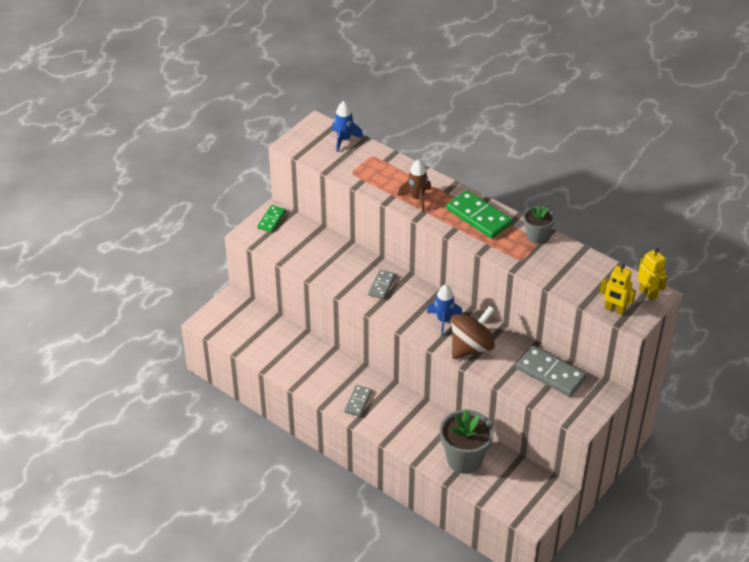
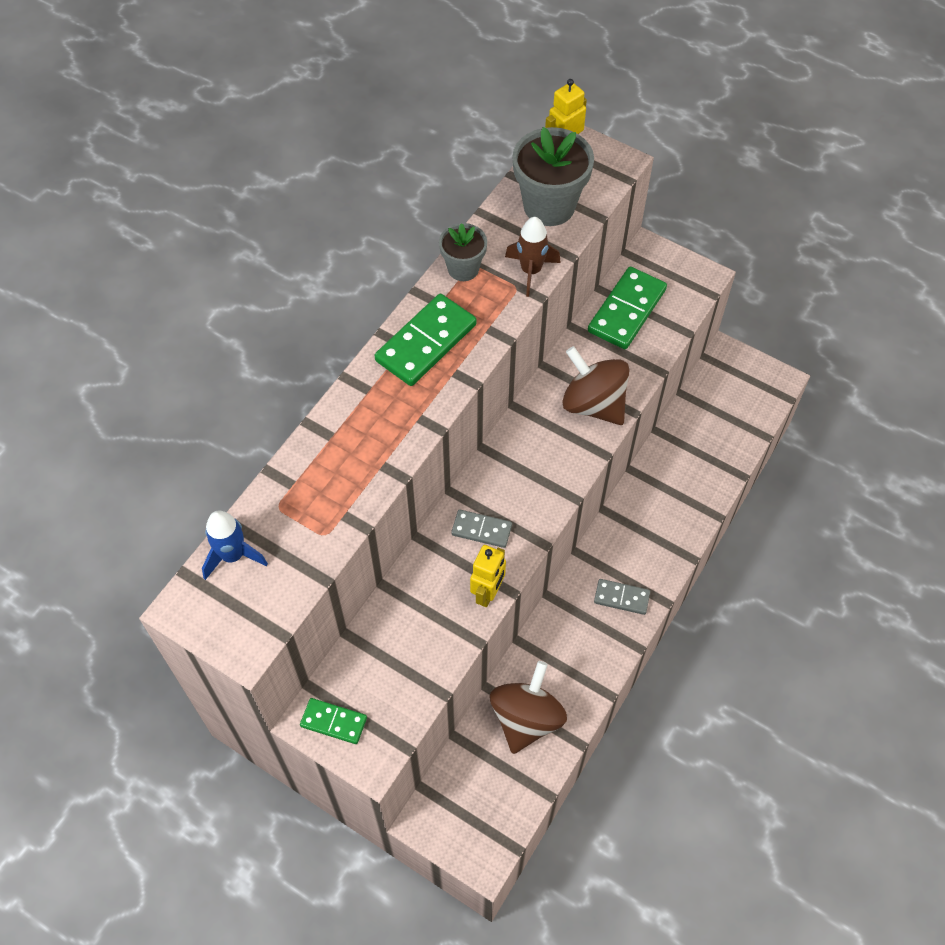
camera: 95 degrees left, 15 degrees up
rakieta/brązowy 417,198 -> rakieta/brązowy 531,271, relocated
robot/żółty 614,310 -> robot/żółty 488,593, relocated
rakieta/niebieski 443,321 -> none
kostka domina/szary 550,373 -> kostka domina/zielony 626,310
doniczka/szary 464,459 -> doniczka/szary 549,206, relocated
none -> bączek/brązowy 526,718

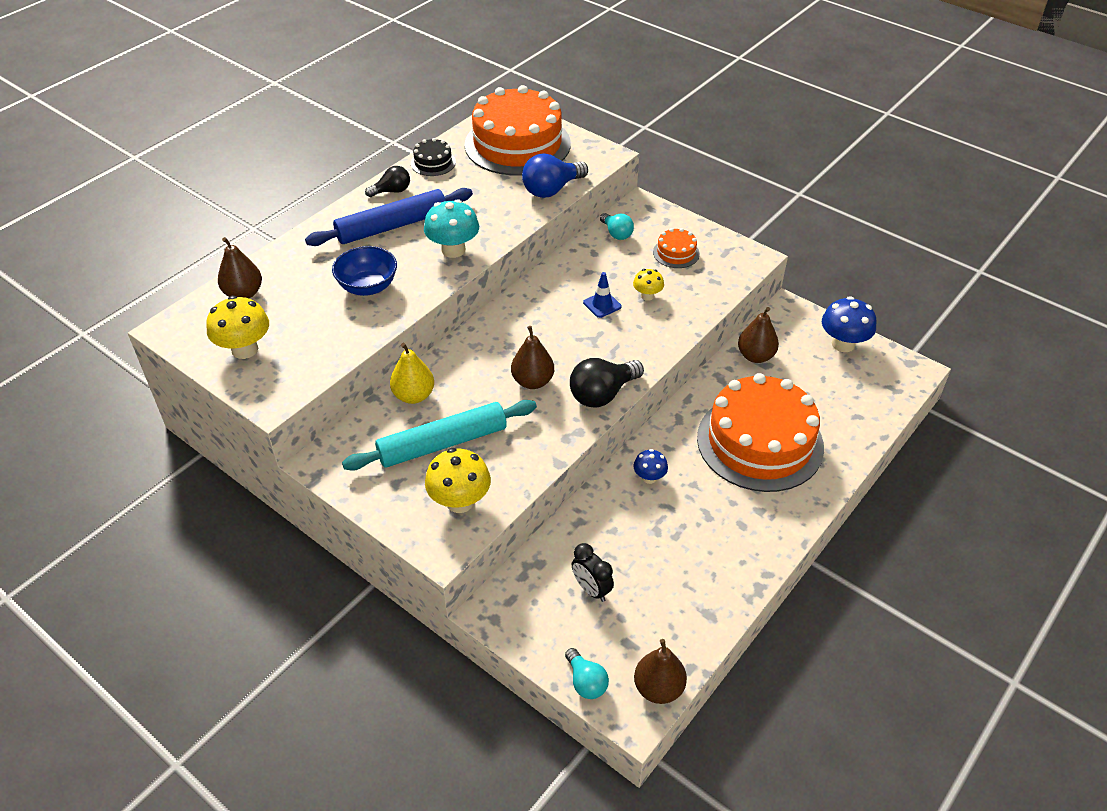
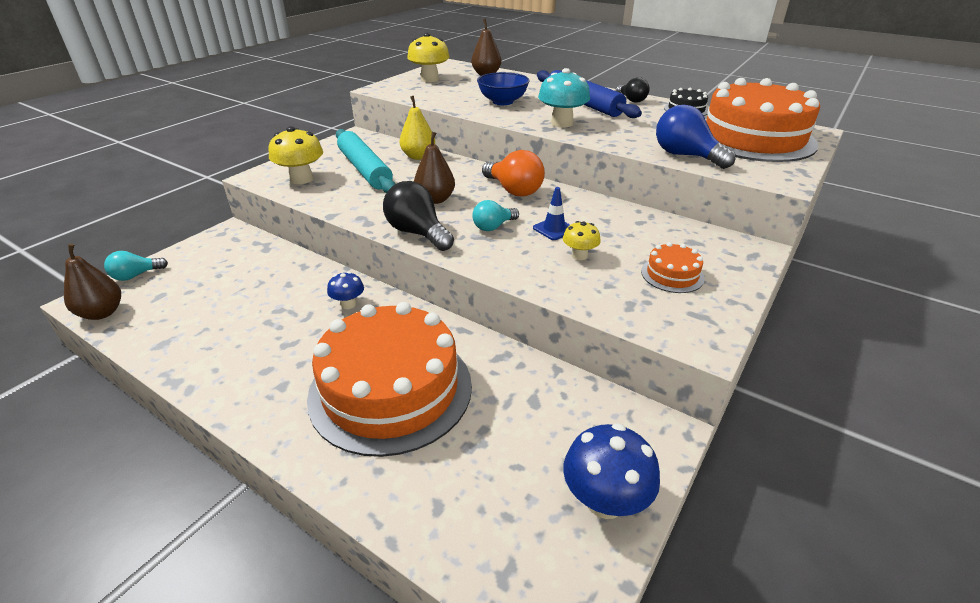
camera: 85 degrees right, 10 degrees down
żarówka/turkusowy 616,233 -> żarówka/turkusowy 493,227, relocated
gruszka/brązowy 755,356 -> none
budzik/czarny 591,589 -> none
none -> żarówka/pomarańczowy 513,190

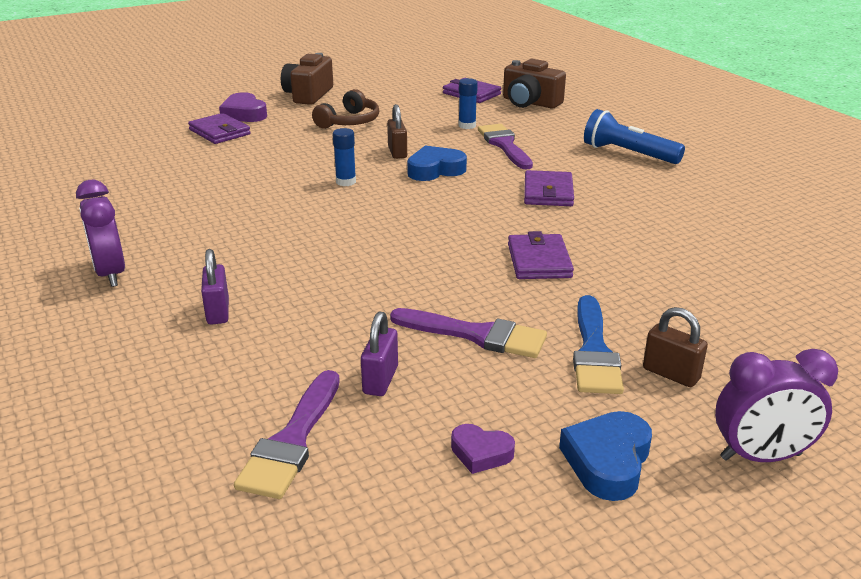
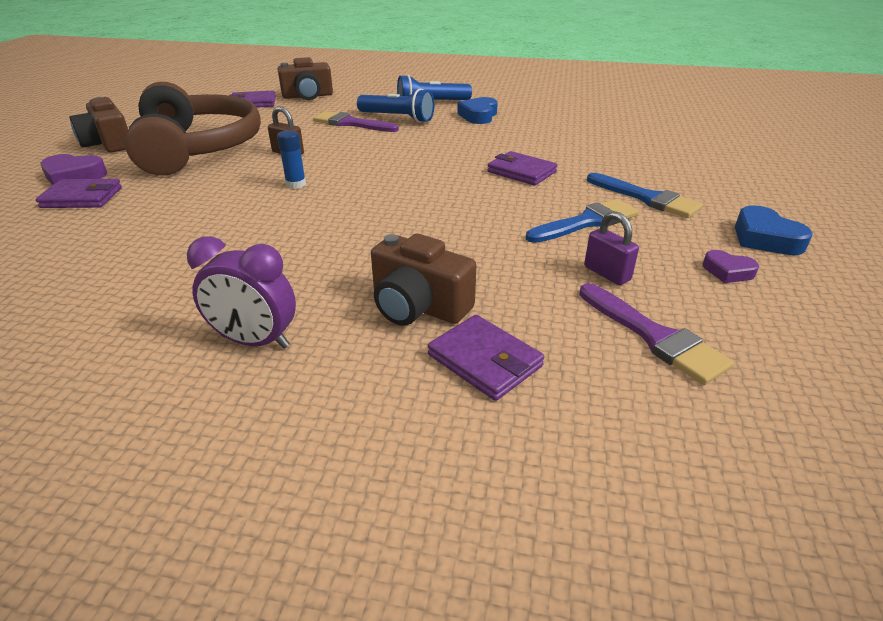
camera: 50 degrees left, 5 degrees up
klej w sztyfcie/niebieski 467,126 -> none
słuchawki/brązowy 349,122 -> słuchawki/brązowy 197,148, x2.18
serce/niebieski 435,170 -> serce/niebieski 478,116, relocated
portfel/fioletowy 548,192 -> portfel/fioletowy 485,360, relocated
kłódka/fioletowy 218,312 -> aparat fotograficzny/brązowy 418,306
kłódka/brązowy 671,374 -> none
pędzel/fioletowy 476,335 -> pędzel/niebieski 587,222
budzik/fioletowy 760,456 -> none
serce/fioletowy 481,453 -> serce/fioletowy 727,271, 60 degrees clockwise
none -> latarka/niebieski 397,118

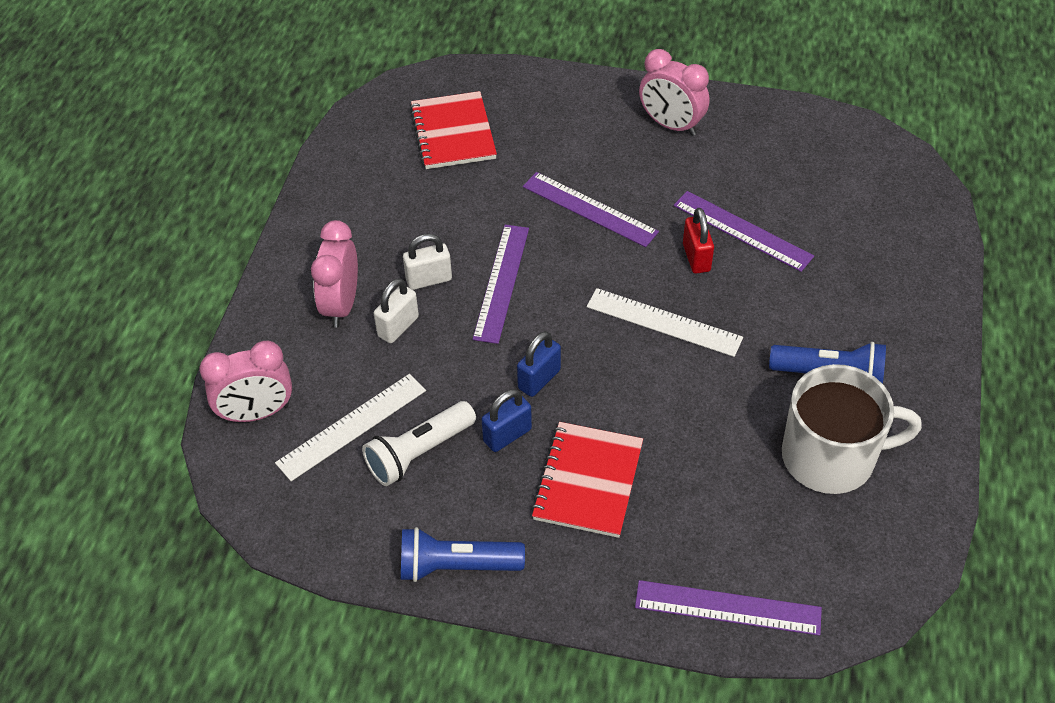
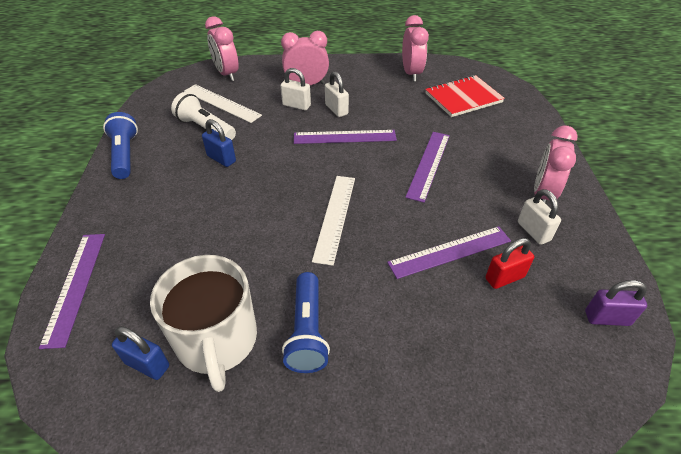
camera: 75 degrees right, 5 degrees down
linijka/fioletowy 742,231 -> linijka/fioletowy 450,252, 45 degrees clockwise
kłódka/czerwony 696,257 -> kłódka/czerwony 504,278, relocated
kłódka/niebieski 539,379 -> kłódka/niebieski 147,364, relocated
zeszyt/czerwony 588,481 -> none
none -> budzik/różowy 411,73
none -> kłódka/biały 533,231
none -> kłódka/fioletowy 607,318

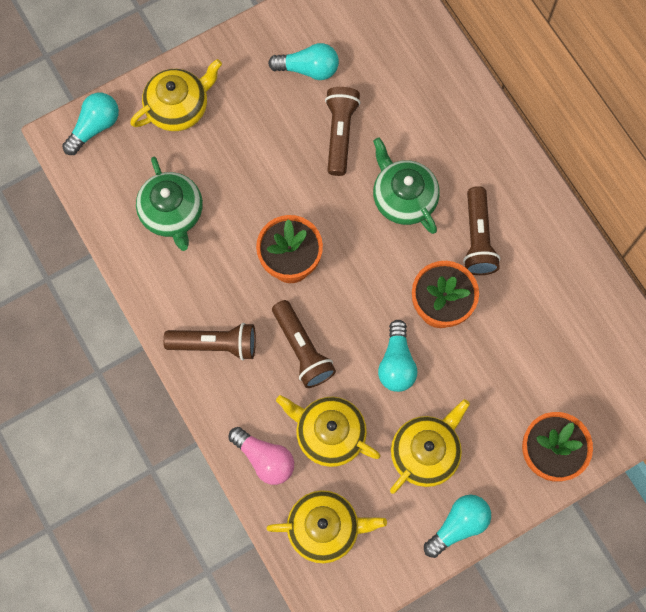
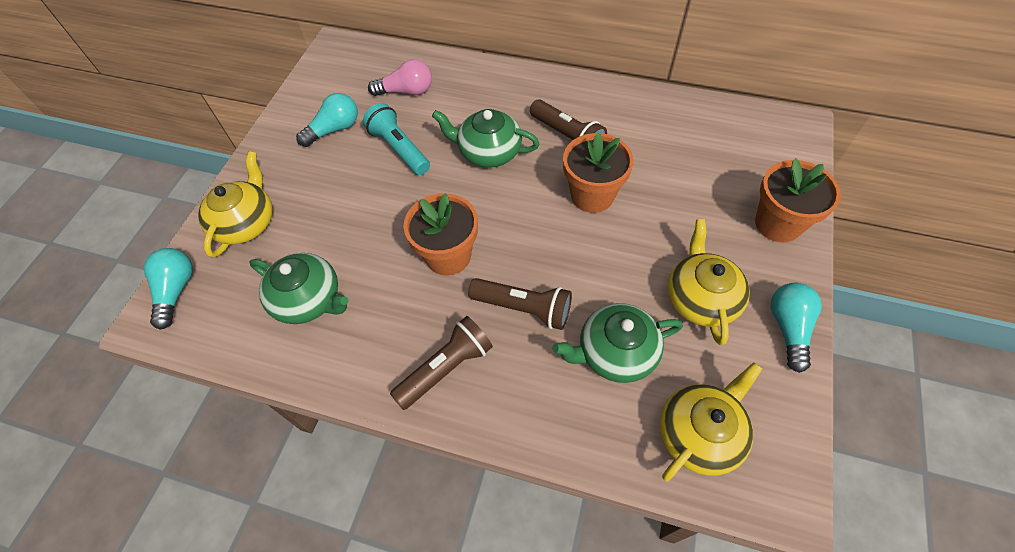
camera: 40 degrees left, 15 degrees down
latarka/brązowy 340,134 -> latarka/turkusowy 399,149
żarówka/turkusowy 396,363 -> none
imbryk/żółty 329,433 -> imbryk/zielony 615,352
żarówka/różowy 264,459 -> żarówka/różowy 406,91, relocated

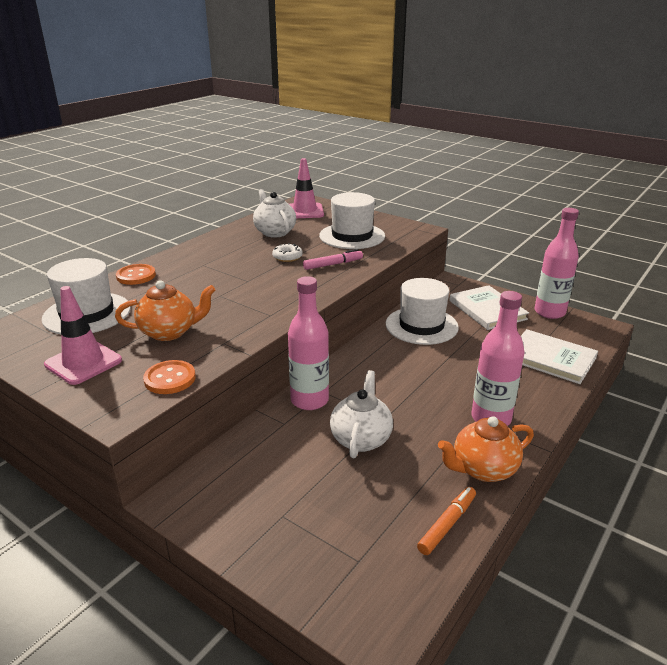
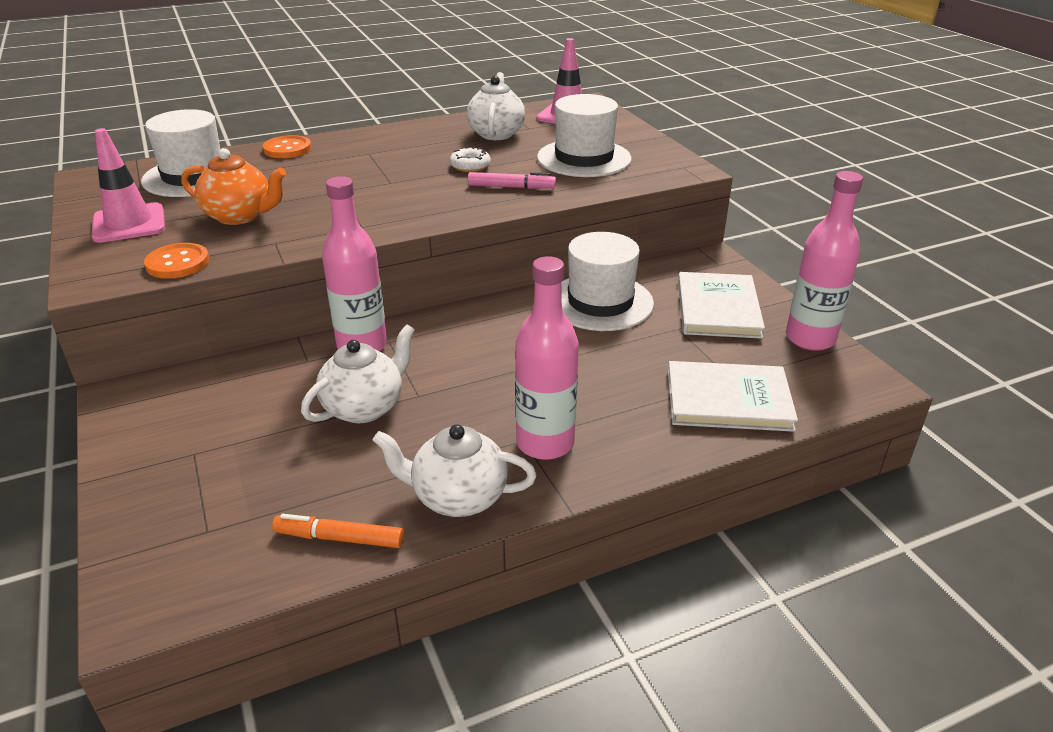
camera: 30 degrees right, 5 degrees up
książka/biały 551,359 -> książka/biały 728,400, 60 degrees counterclockwise
imbryk/pomarańczowy 483,469 -> imbryk/biały 457,497
flamaster/pomarańczowy 447,524 -> flamaster/pomarańczowy 339,538, 150 degrees counterclockwise

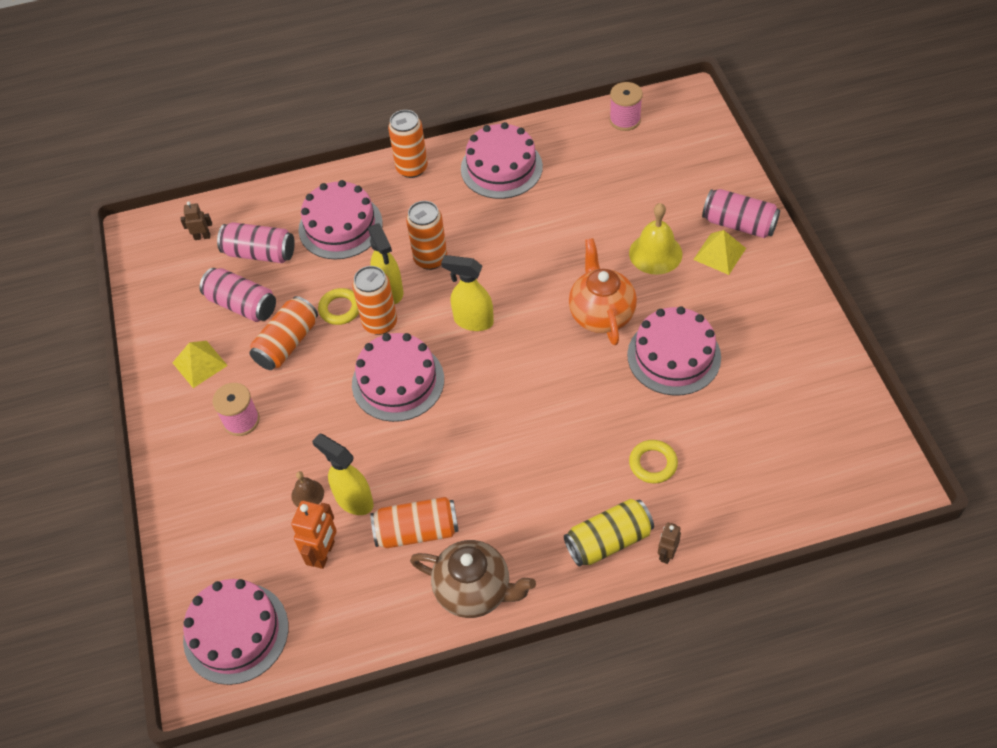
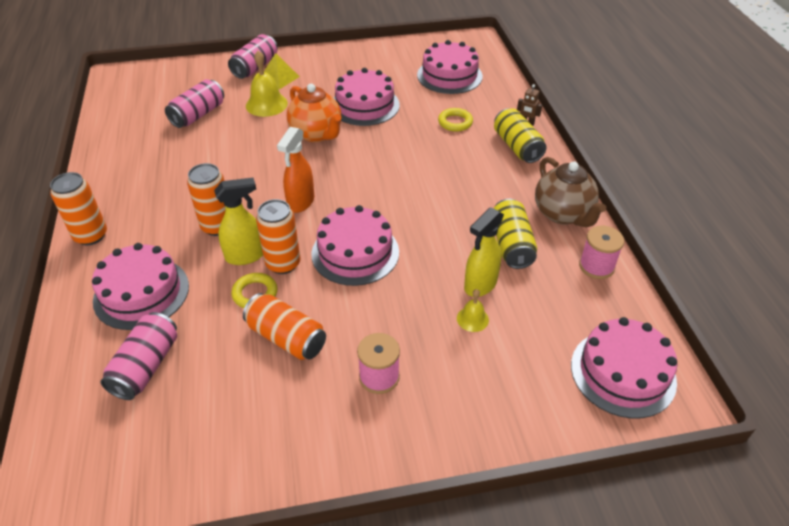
camera: 90 degrees left, 10 degrees down
szpulka/różowy 625,120 -> szpulka/różowy 596,266, relocated
tort/różowy 501,167 -> tort/różowy 449,75, relocated
robot/brązowy 202,237 -> none
imbryk/pomarańczowy 601,314 -> imbryk/pomarańczowy 316,134, 120 degrees counterclockwise
spryskiwacz/żółty 473,321 -> spryskiwacz/pomarańczowy 300,202
puszka/różowy 242,305 -> puszka/różowy 198,115, relocated
piramida/żółty 199,364 -> none
dzwonek/brązowy 307,494 -> dzwonek/żółty 472,319
puszka/pomarańczowy 417,531 -> puszka/żółty 511,245
robot/pomarańczowy 324,553 -> none
imbryk/brązowy 474,591 -> imbryk/brązowy 563,214, 135 degrees clockwise

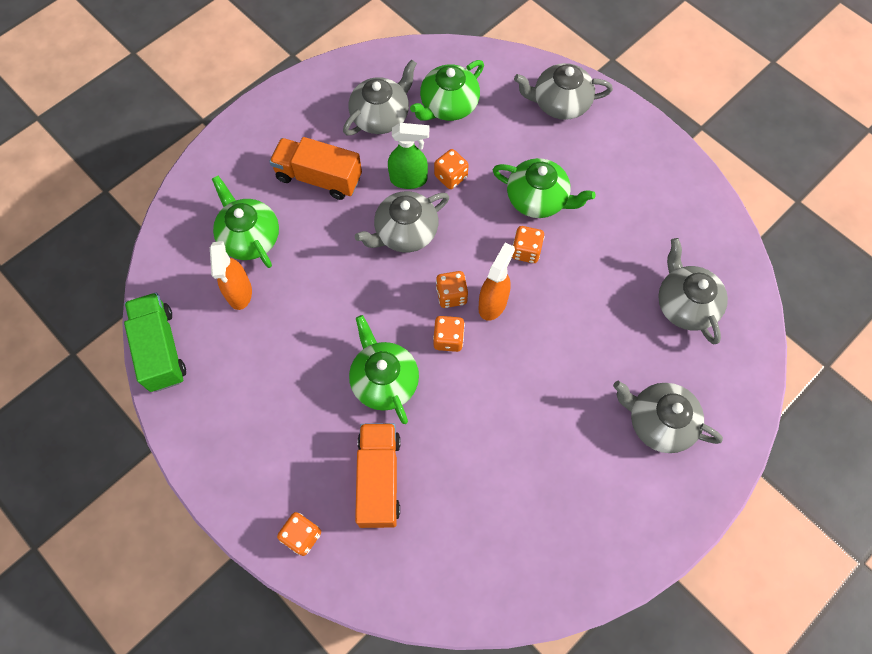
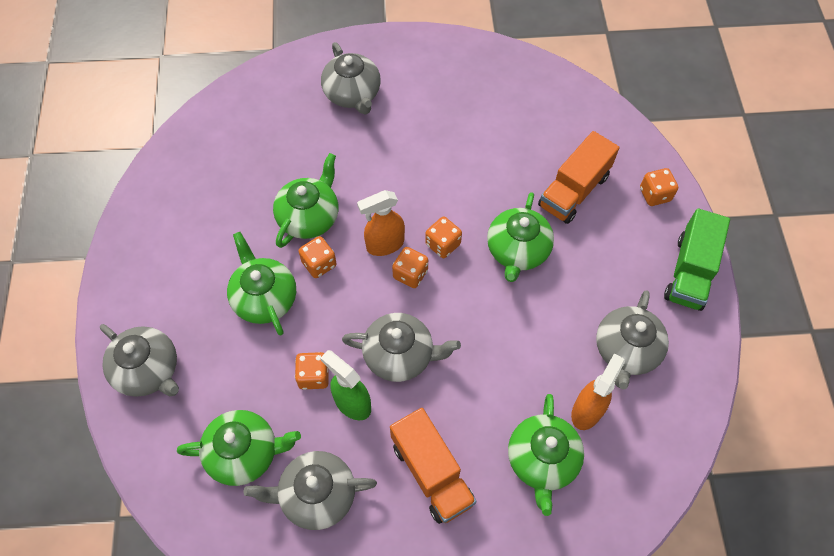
camera: 140 degrees left, 5 degrees down
imbryk/szary 685,304 -> imbryk/szary 626,350, relocated
ciężarówka/zielony 161,349 -> ciężarówka/zielony 689,272, relocated
none -> imbryk/zielony 309,217

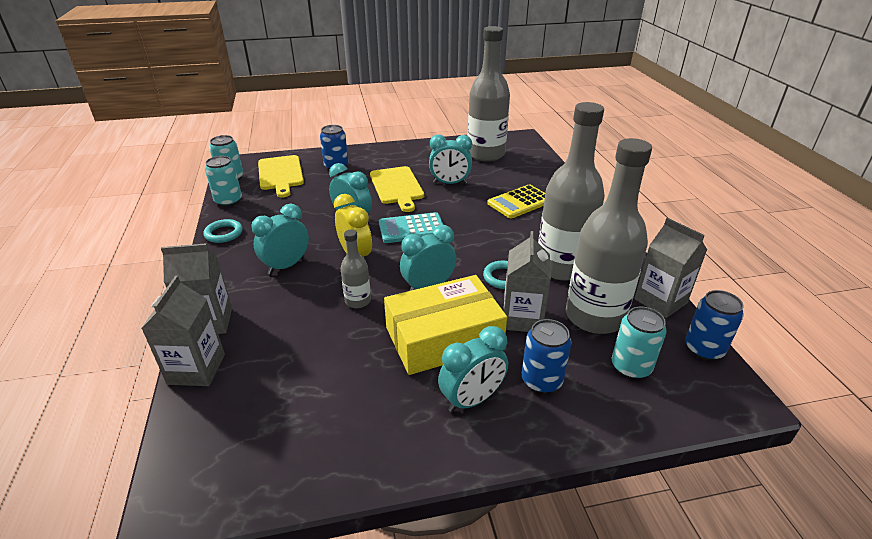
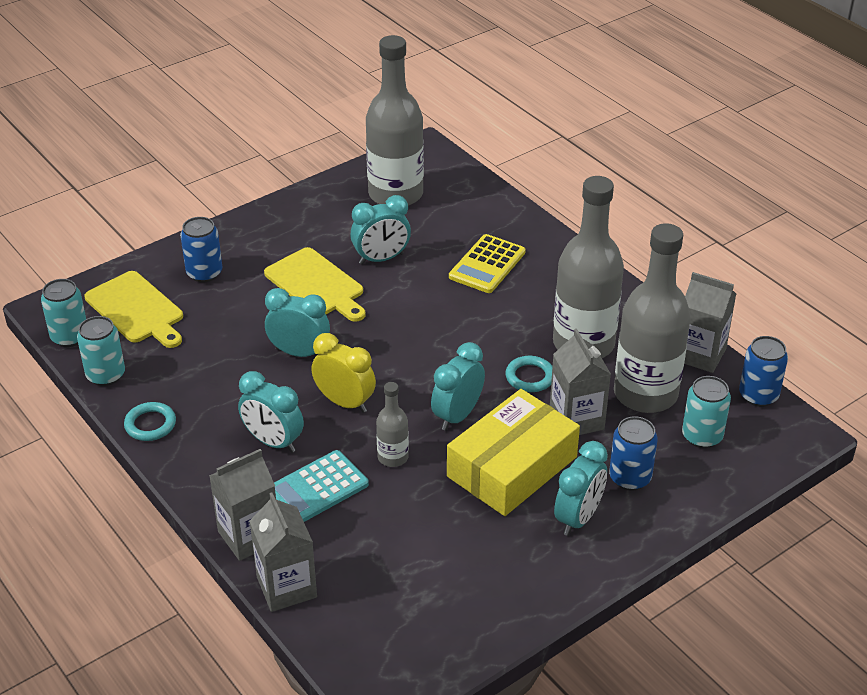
camera: 25 degrees left, 5 degrees up
budzik/turkusowy 286,266 -> budzik/turkusowy 273,442, 75 degrees counterclockwise
kalkulator/turkusowy 412,229 -> kalkulator/turkusowy 316,488, relocated

